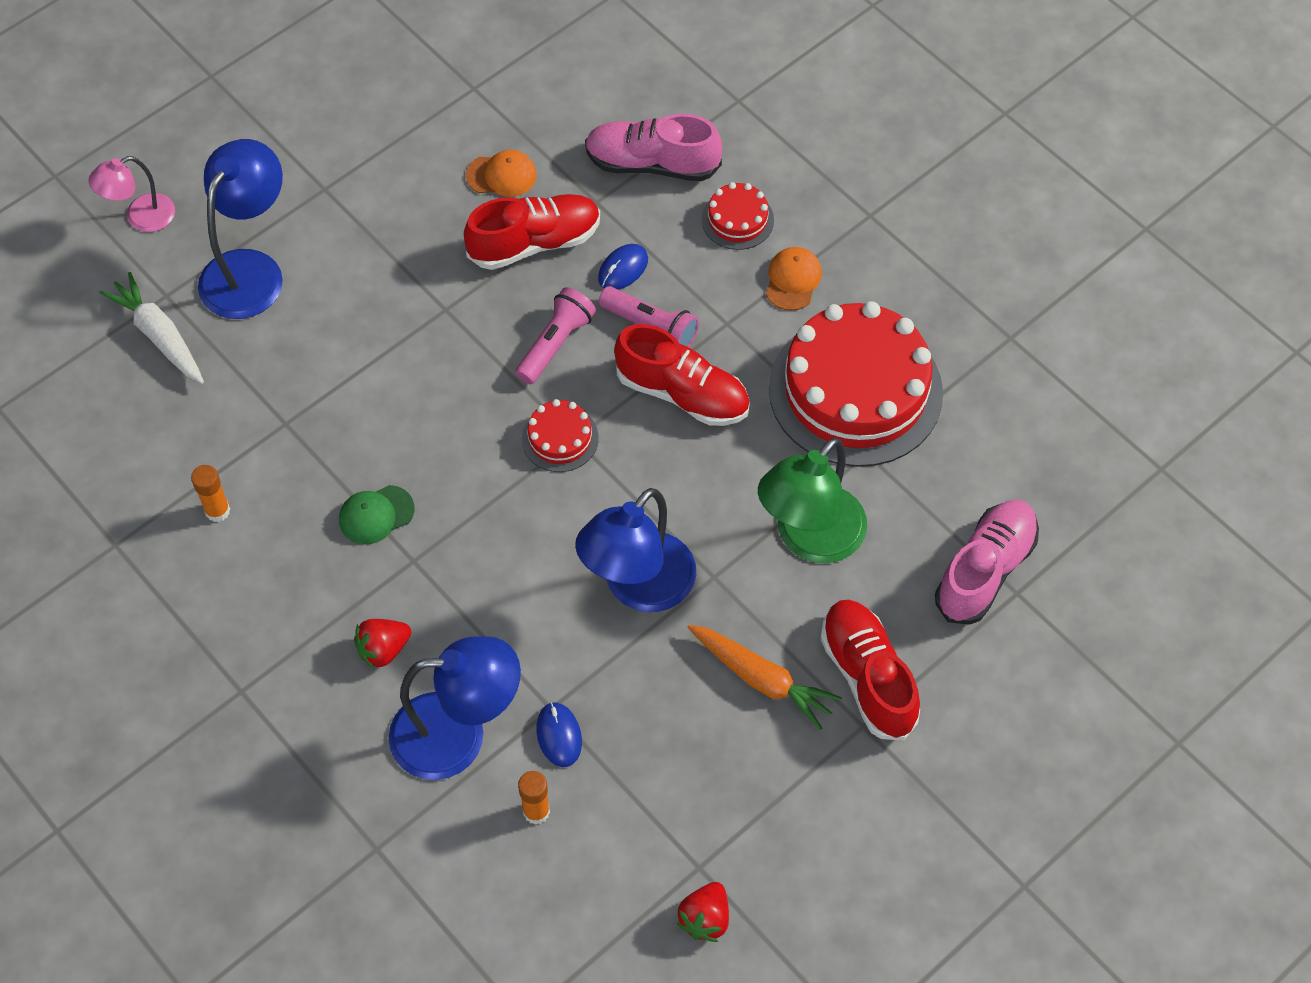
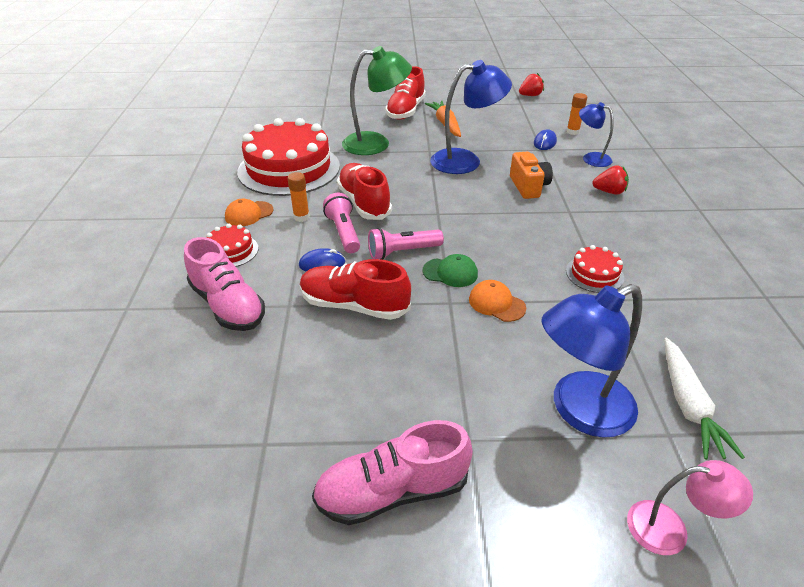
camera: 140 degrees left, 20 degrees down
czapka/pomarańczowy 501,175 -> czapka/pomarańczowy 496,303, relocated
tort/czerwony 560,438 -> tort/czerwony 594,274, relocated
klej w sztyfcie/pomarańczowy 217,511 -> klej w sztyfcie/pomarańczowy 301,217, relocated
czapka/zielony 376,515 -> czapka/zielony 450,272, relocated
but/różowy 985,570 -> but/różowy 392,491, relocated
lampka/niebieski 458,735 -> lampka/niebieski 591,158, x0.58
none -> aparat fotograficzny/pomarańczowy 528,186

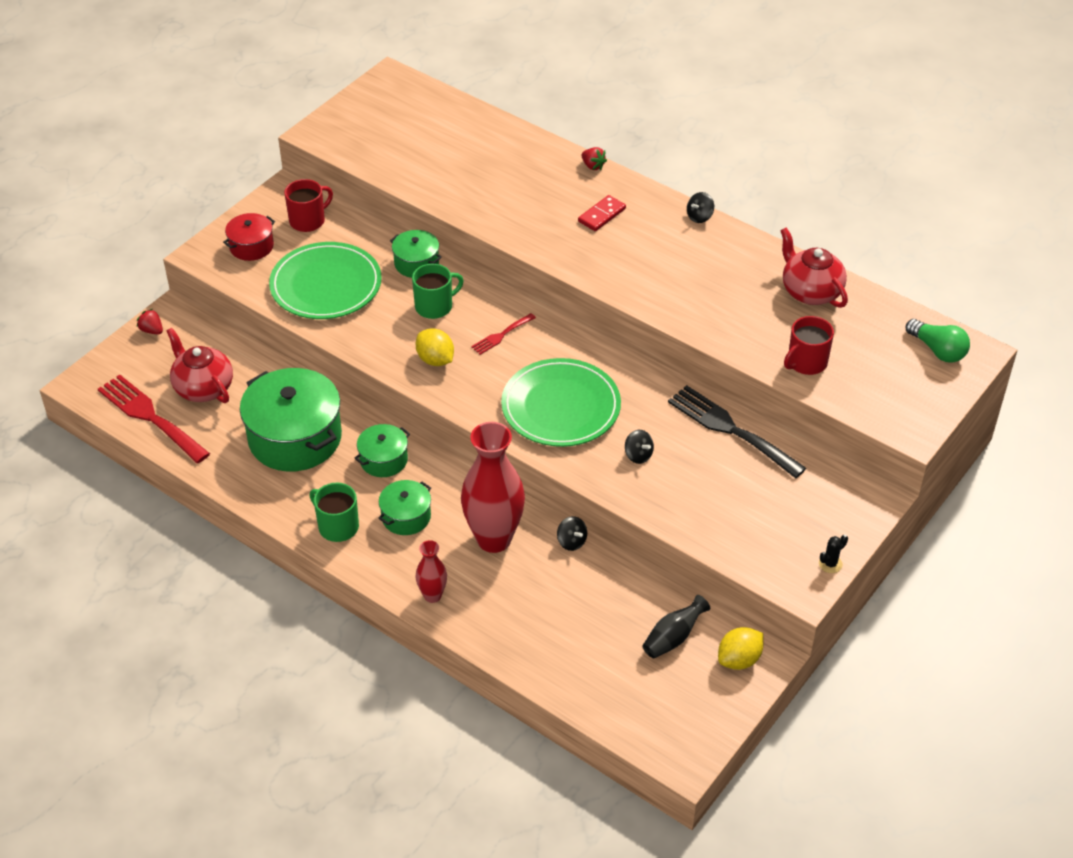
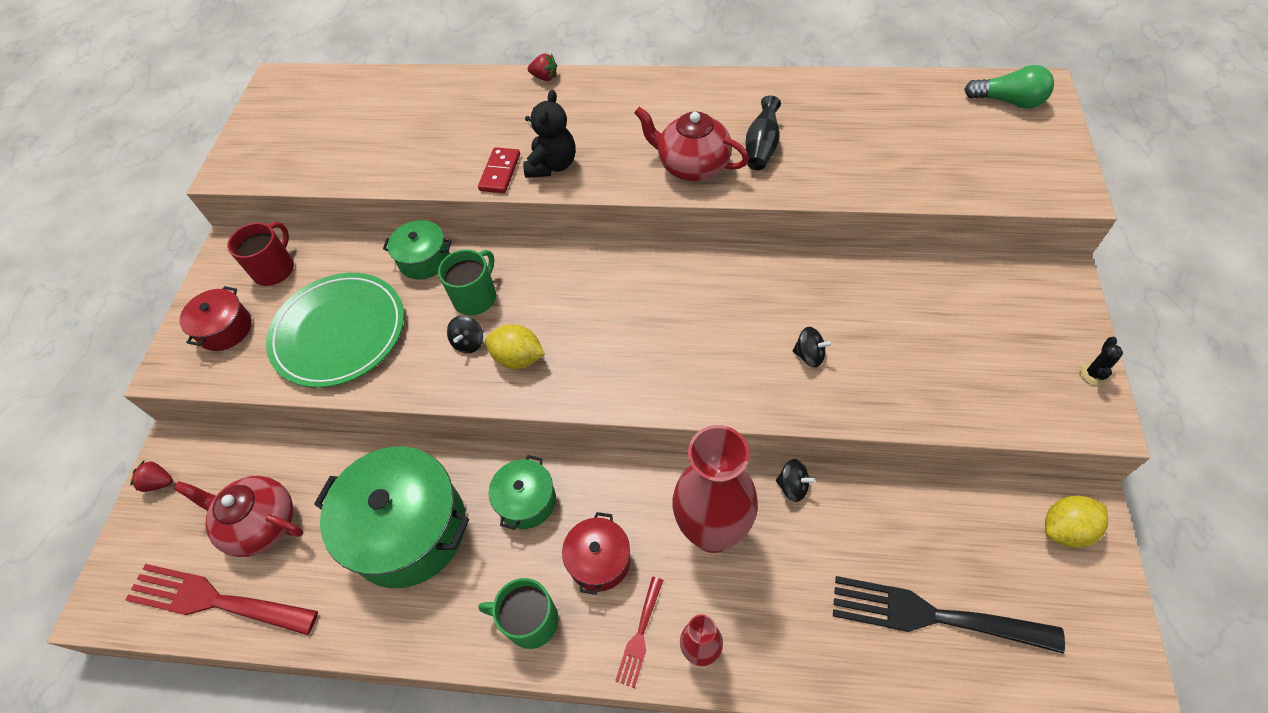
camera: 25 degrees left, 10 degrees up
bączek/czarny 699,217 -> bączek/czarny 469,343, relocated
kostka domina/czerwony 601,215 -> kostka domina/czerwony 500,172, relocated
imbryk/czerwony 810,291 -> imbryk/czerwony 692,166, relocated
widelec/czerwony 501,335 -> widelec/czerwony 640,635, relocated
kubek/czerwony 806,362 -> none
talerz/zielony 561,407 -> none
widelec/czarny 730,429 -> widelec/czarny 932,615, relocated
garnek/zielony 406,517 -> garnek/czerwony 599,560
wazon/czarny 673,637 -> wazon/czarny 761,147, relocated
cytryna/żółty 739,659 -> cytryna/żółty 1065,529, 45 degrees clockwise
none -> miś/czarny 552,165

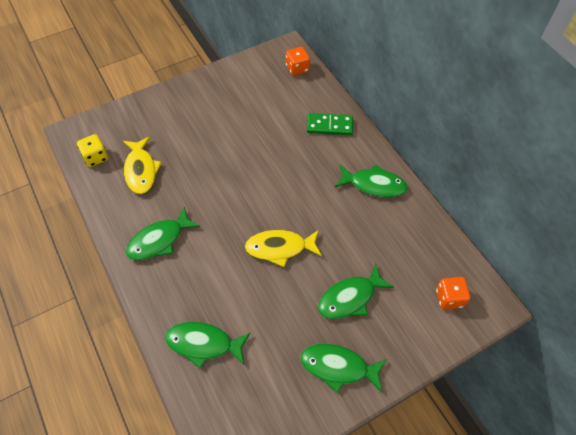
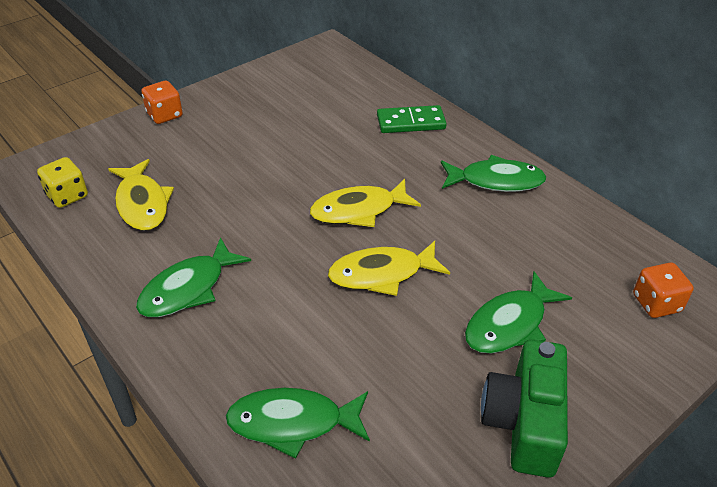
camera: 10 degrees left, 15 degrees down
kostka do gry/pomarańczowy 297,68 -> kostka do gry/pomarańczowy 164,115, relocated
ryba/zielony 338,367 -> aparat fotograficzny/zielony 524,422
none -> ryba/żółty 359,210

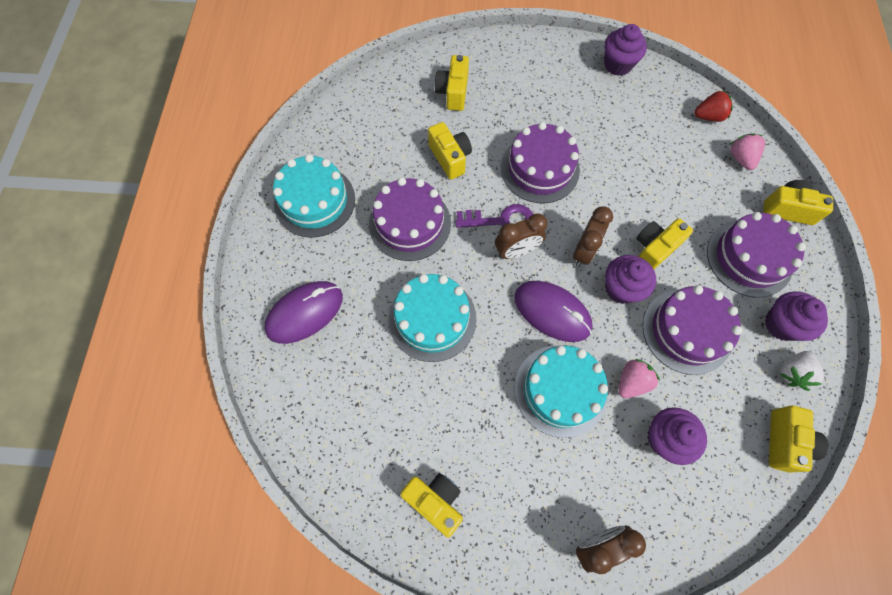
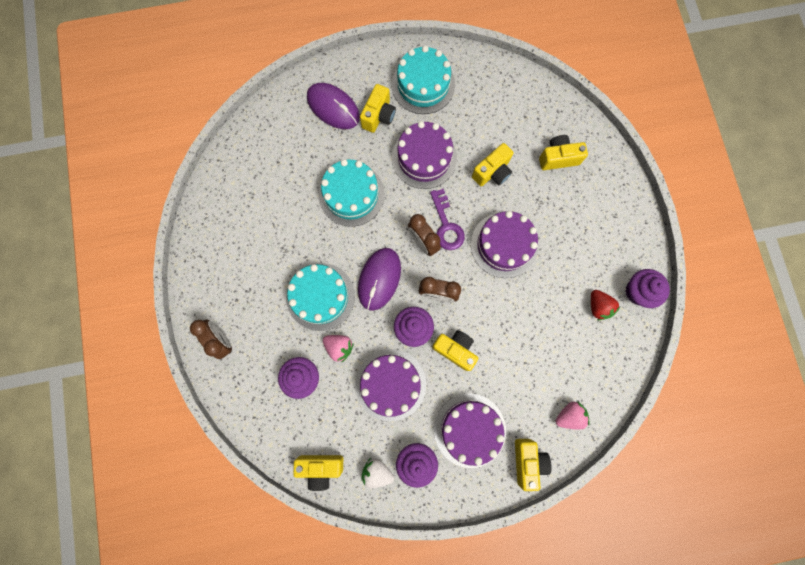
camera: 75 degrees right, 10 degrees up
truskawka/czerwony 708,116 -> truskawka/czerwony 598,306, relocated
aparat fotograficzny/żółty 435,500 -> aparat fotograficzny/żółty 378,116, relocated

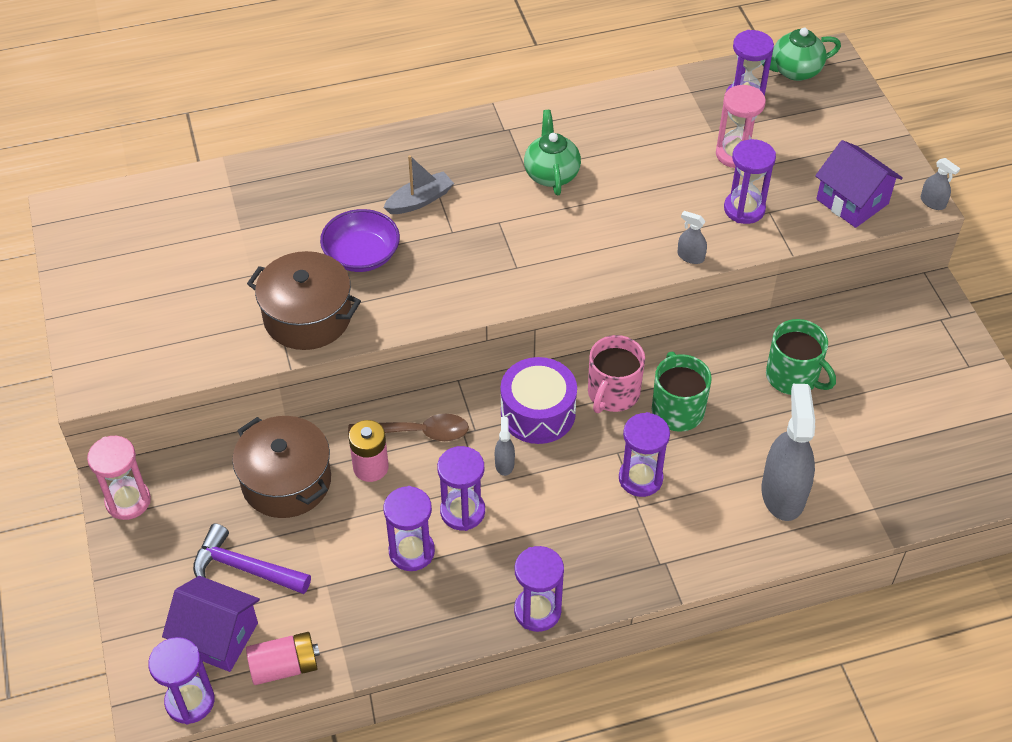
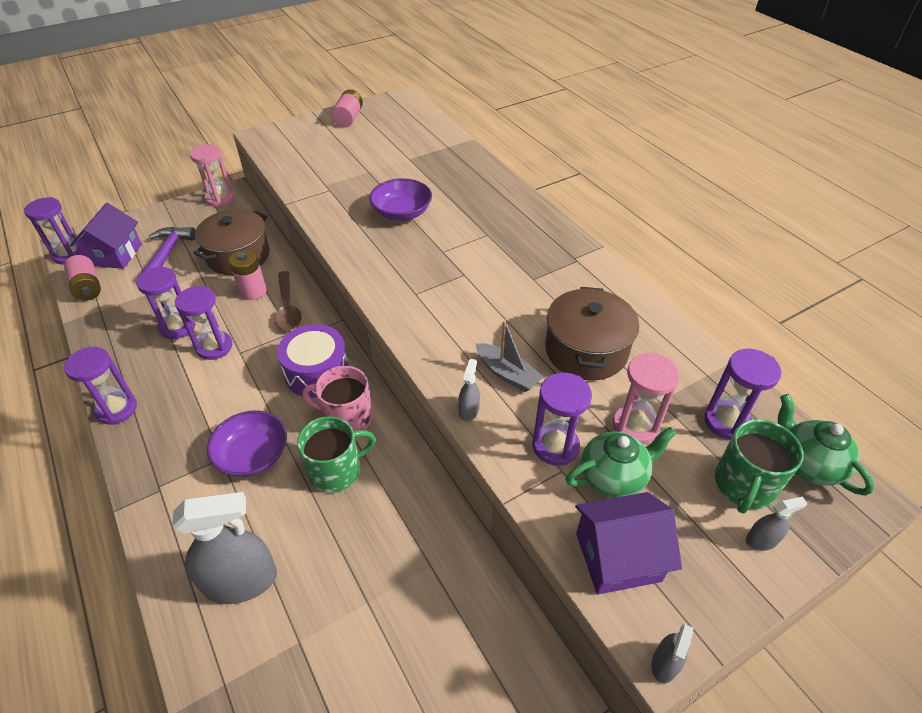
camera: 75 degrees right, 5 degrees down
imbryk/zielony 551,174 -> imbryk/zielony 613,477, relocated
domek/fioletowy 852,201 -> domek/fioletowy 618,557, 45 degrees clockwise
łódka/szary 420,200 -> łódka/szary 507,374, relocated
garnek/brązowy 307,317 -> garnek/brązowy 586,350, relocated
kubek/zielony 793,377 -> kubek/zielony 744,485, relocated
klepsydra/fioletowy 640,478 -> miska/fioletowy 253,455
spryskiwacz/szary 504,464 -> spryskiwacz/szary 761,540, relocated
none -> bateria/różowy 348,118

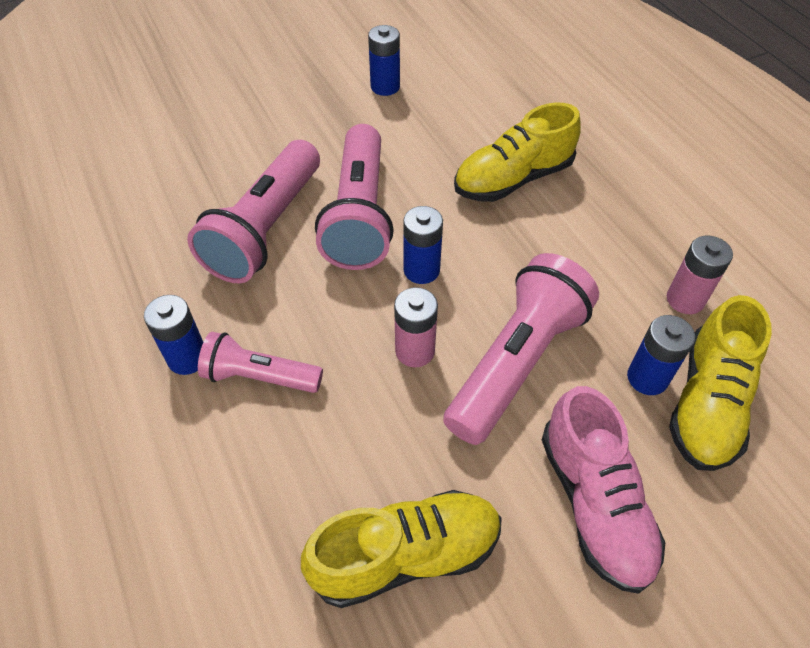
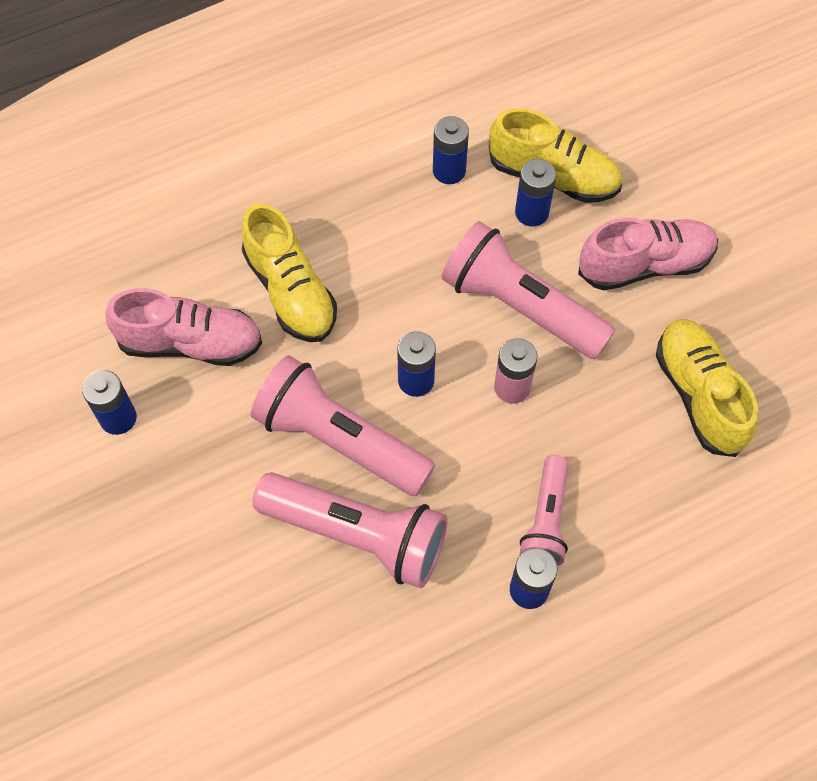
camera: 90 degrees left, 10 degrees up
latarka/różowy 359,215 -> latarka/różowy 339,440, 150 degrees counterclockwise
bateria/różowy 685,299 -> bateria/niebieski 449,171
none -> but/różowy 191,343

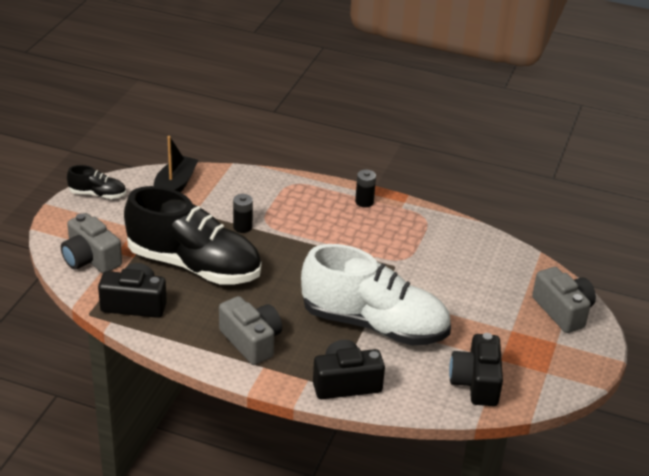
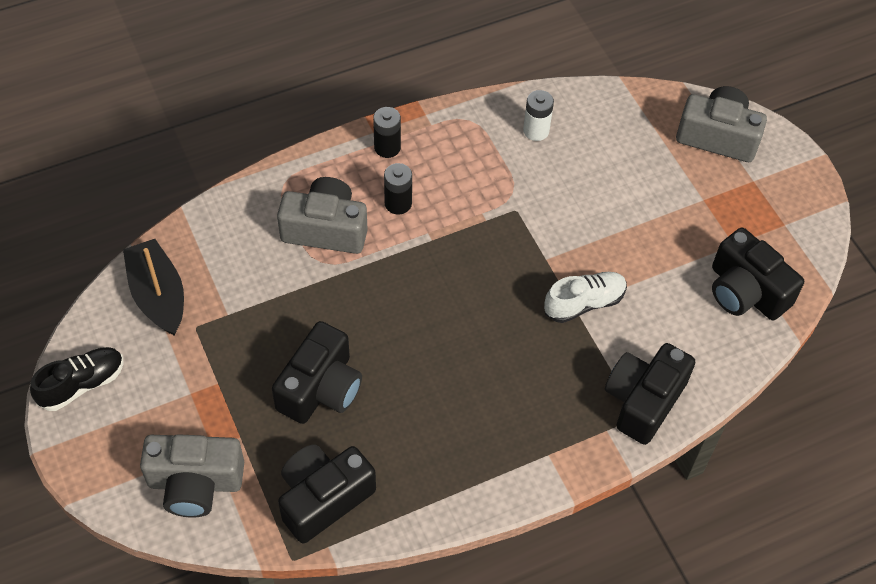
camera: 45 degrees left, 20 degrees up
but/czarny 194,265 -> aparat fotograficzny/czarny 320,388
bateria/czarny 242,227 -> bateria/czarny 398,203, relocated
but/biały 374,324 -> but/biały 584,303, x0.43
aparat fotograficzny/szary 251,341 -> aparat fotograficzny/szary 325,229, relocated
none -> bateria/biały 536,131

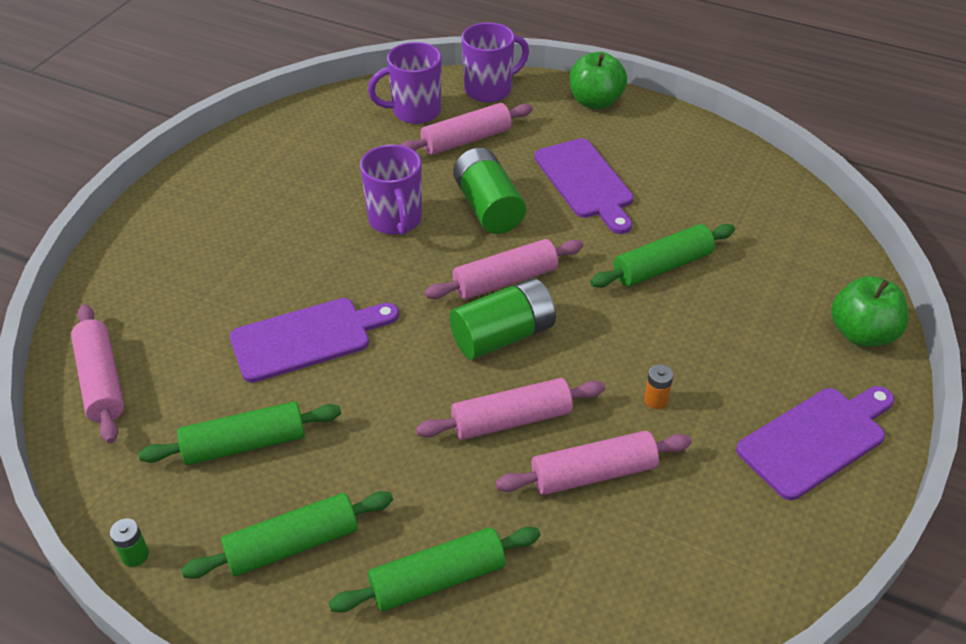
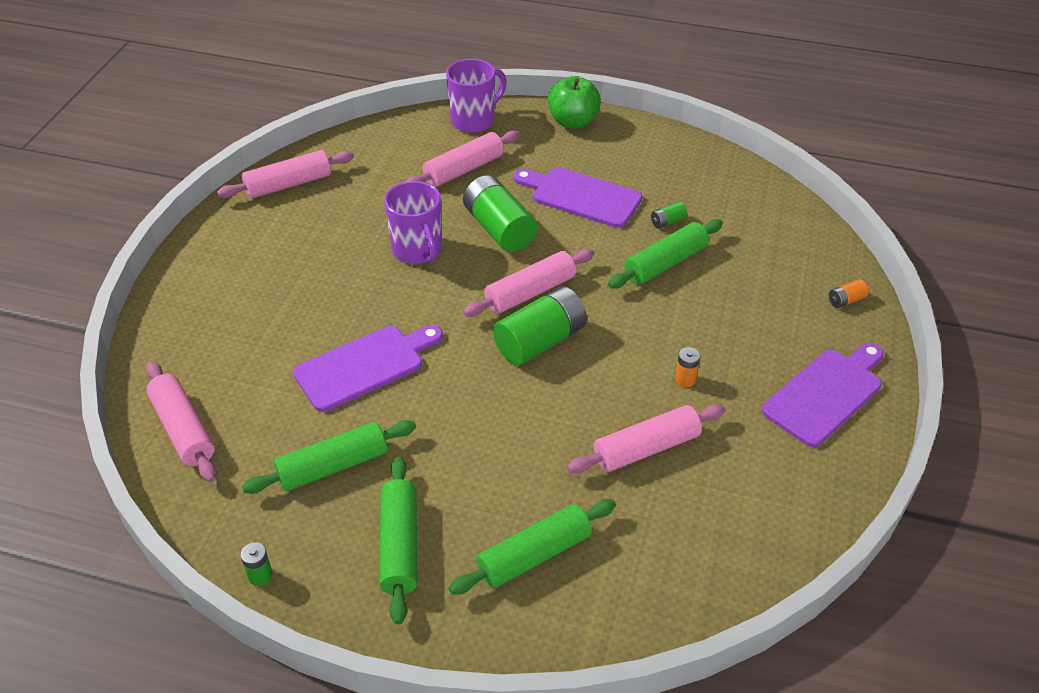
camera: 10 degrees left, 0 degrees up
kubek/fioletowy 414,112 -> none
deska do krojenia/fioletowy 585,182 -> deska do krojenia/fioletowy 581,196, 150 degrees clockwise
jabłko/zielony 861,333 -> bateria/pomarańczowy 846,300
wałek do ciasta/różowy 511,420 -> wałek do ciasta/różowy 288,184, relocated
wałek do ciasta/zielony 292,544 -> wałek do ciasta/zielony 400,545, 60 degrees counterclockwise
none -> bateria/zielony 667,222

